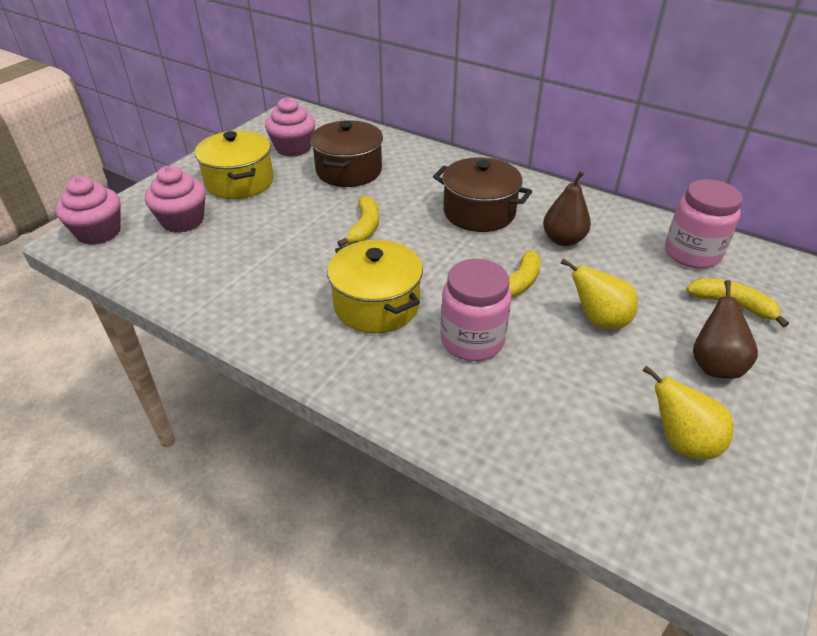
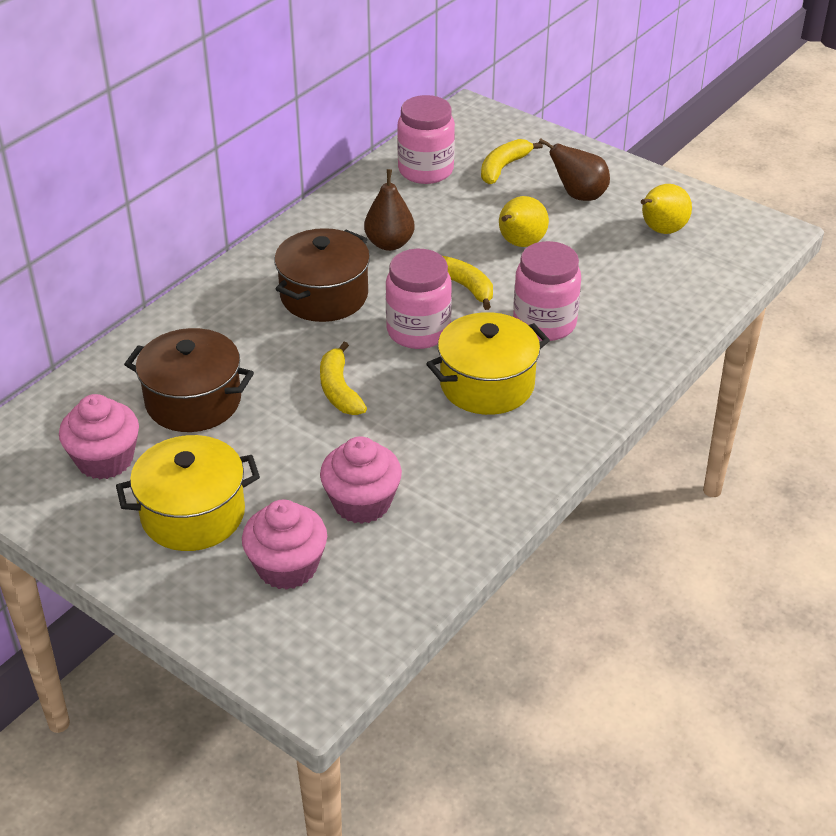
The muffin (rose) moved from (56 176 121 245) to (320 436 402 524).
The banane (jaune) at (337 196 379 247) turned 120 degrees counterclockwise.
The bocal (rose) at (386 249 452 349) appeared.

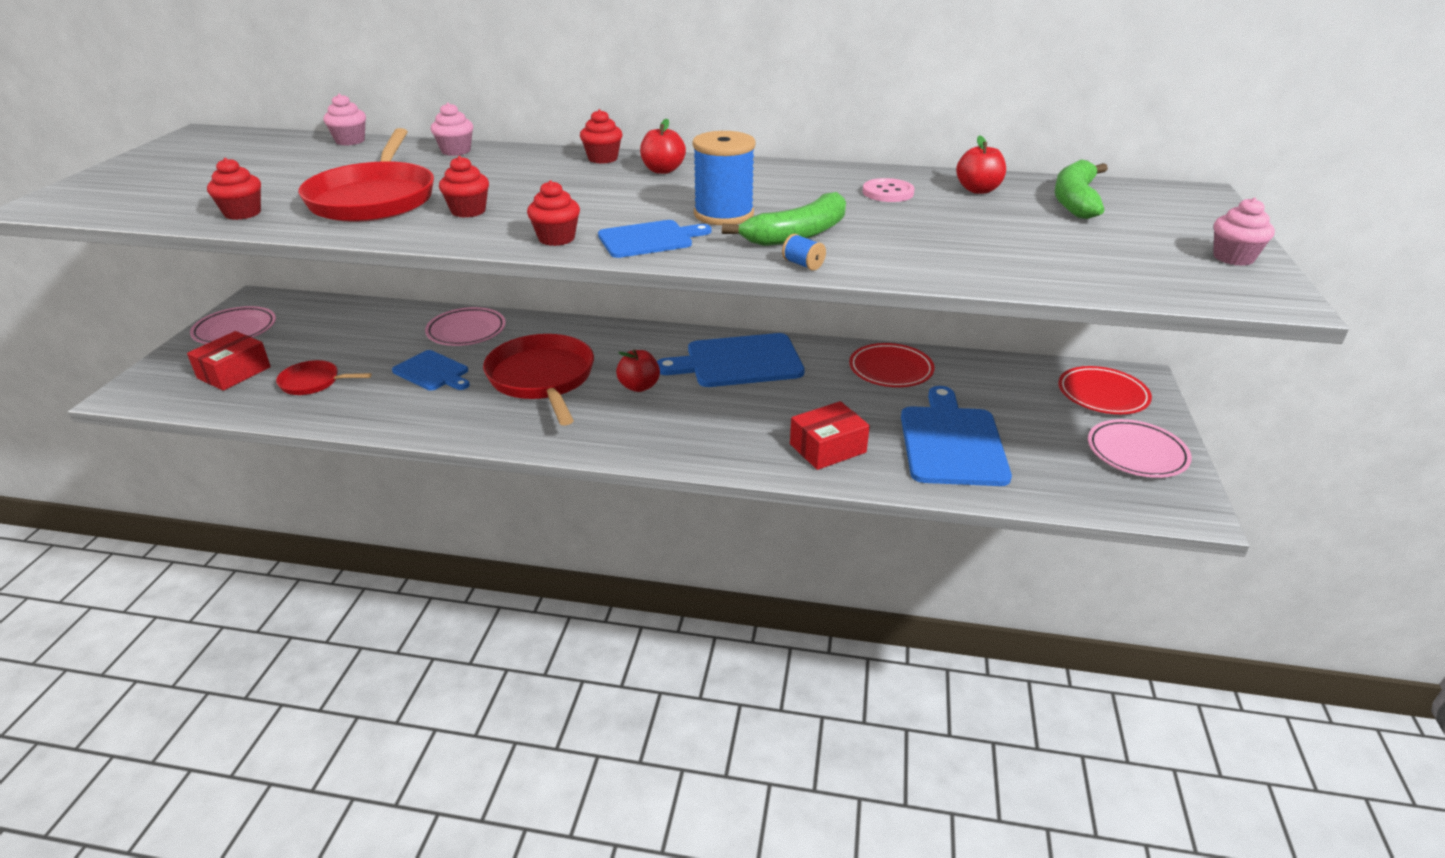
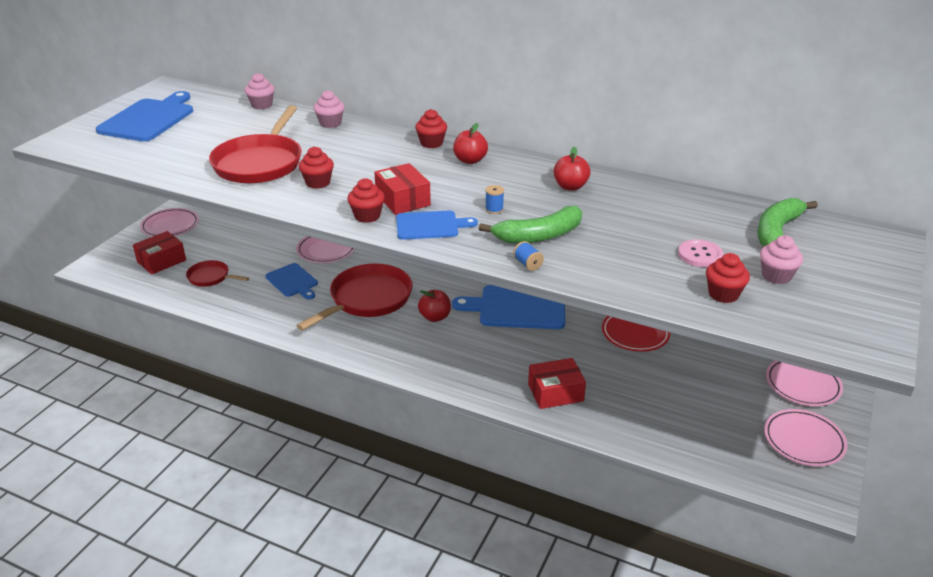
The muffin (rouge) moved from (207 158 261 220) to (706 253 750 303).
The poêle (rouge) at (483 334 594 426) turned 45 degrees clockwise.
The bobine (bleu) at (692 131 756 225) changed to 0.41 times the size.
The bouton (rose) moved from (863 178 915 202) to (678 239 723 267).
The planche à découper (bleu) moved from (901 386 1012 486) to (96 91 193 142).
The pomme (rouge) moved from (956 135 1006 194) to (554 147 591 191).
The assiette (rouge) at (1058 366 1152 414) became the assiette (rose) at (766 361 843 406).
The muffin (rose) moved from (1213 198 1275 266) to (760 235 803 284).
The boîte (rouge) at (374 163 431 215) appeared.

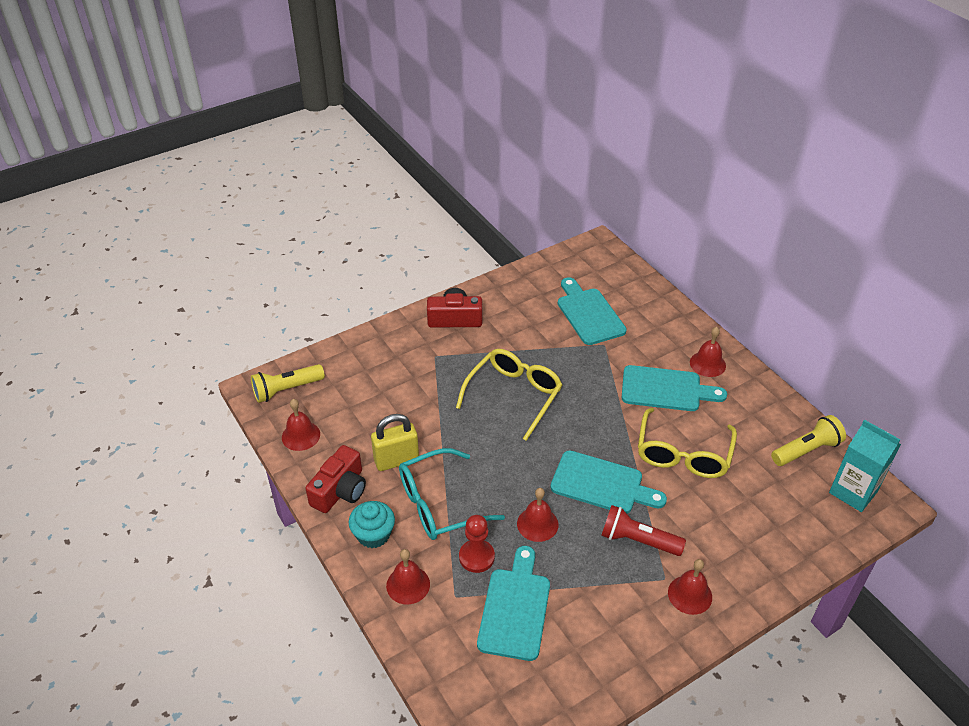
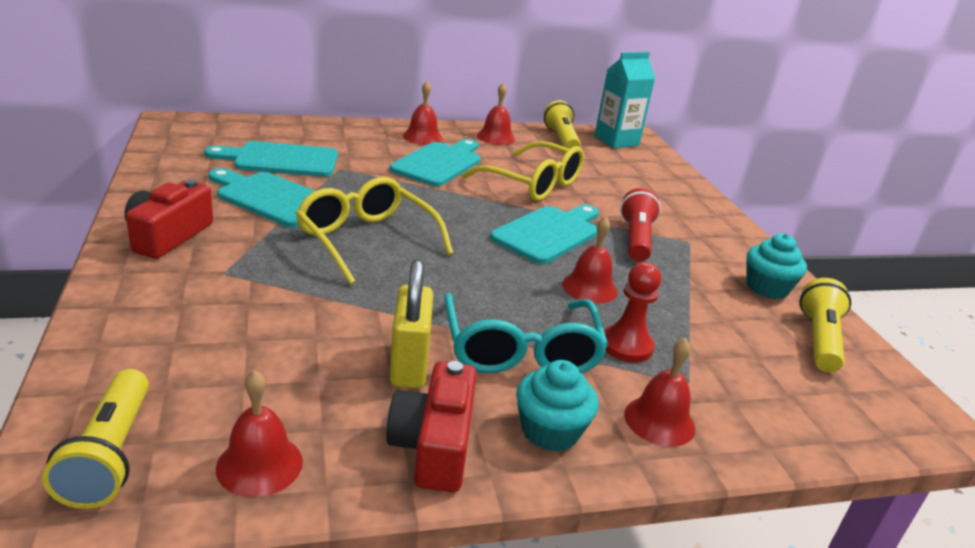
The appareil photo (rouge) at (305 445 366 513) turned 135 degrees counterclockwise.
The planche à découper (turquoise) moved from (477 546 550 661) to (208 168 315 228).
The lampe de poche (rouge) at (601 505 686 556) turned 150 degrees clockwise.
The cloche (rouge) moved from (668 559 712 615) to (477 83 515 145).
The muffin (turquoise) at (746 234 807 299) appeared.
The lampe de poche (jaune) at (799 278 851 373) appeared.

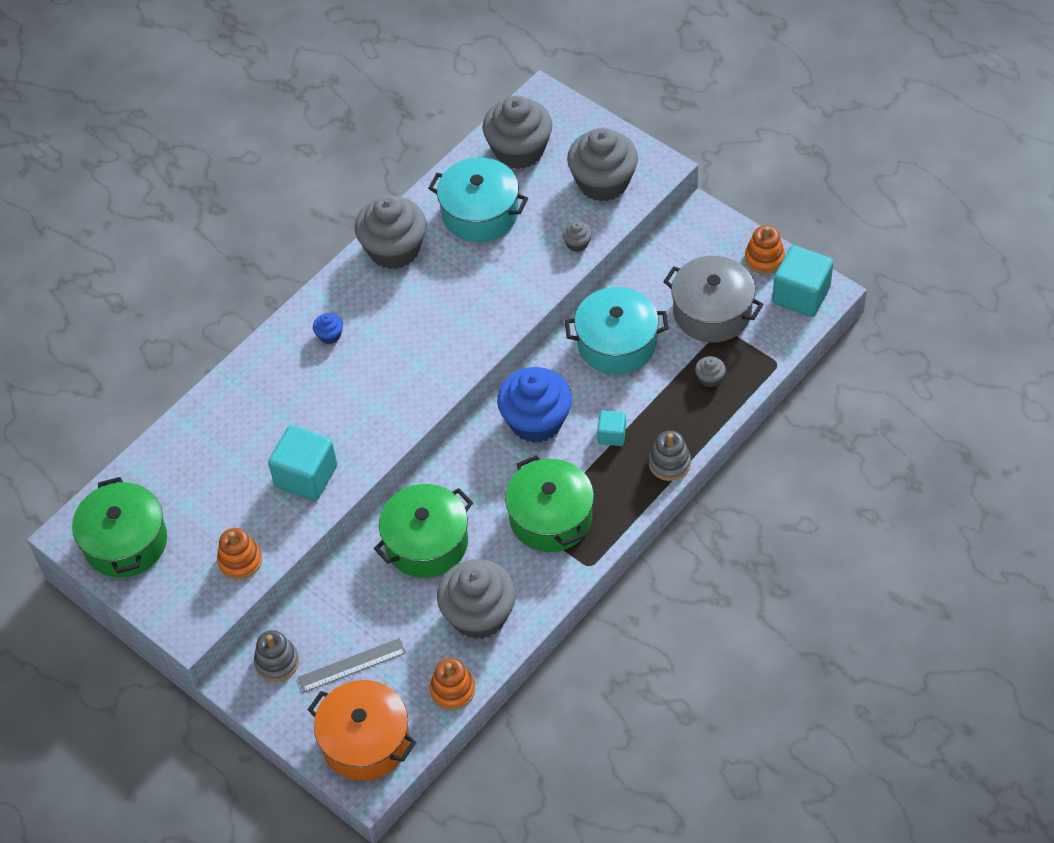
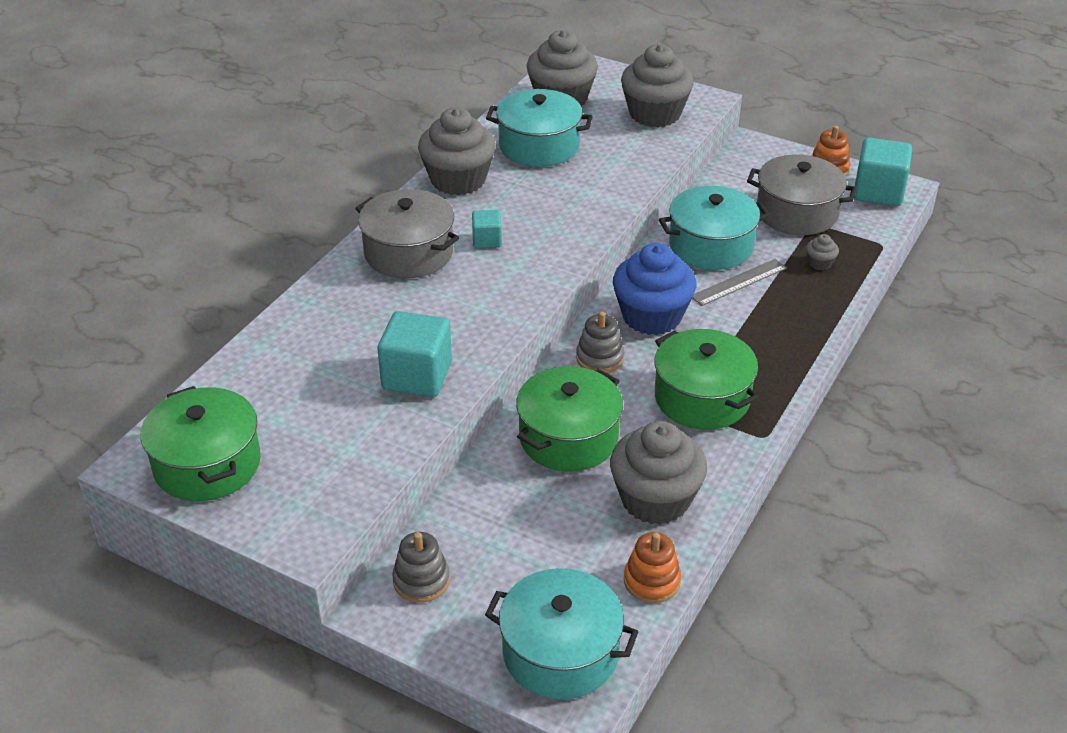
The jouet à empiler (orange) at (217 528 262 580) disappeared.
The règle (gris) moved from (298 638 406 692) to (693 259 787 306).
The marmite (orange) at (308 680 416 781) became the marmite (turquoise) at (485 568 639 699).
The muffin (bleu) at (313 313 343 344) was replaced by the marmite (gris) at (355 189 459 279).
The muffin (gris) at (562 221 592 252) disappeared.
The cube (turquoise) moved from (597 410 626 446) to (472 210 502 248).
The jouet à empiler (gris) moved from (649 431 691 481) to (576 312 624 373).

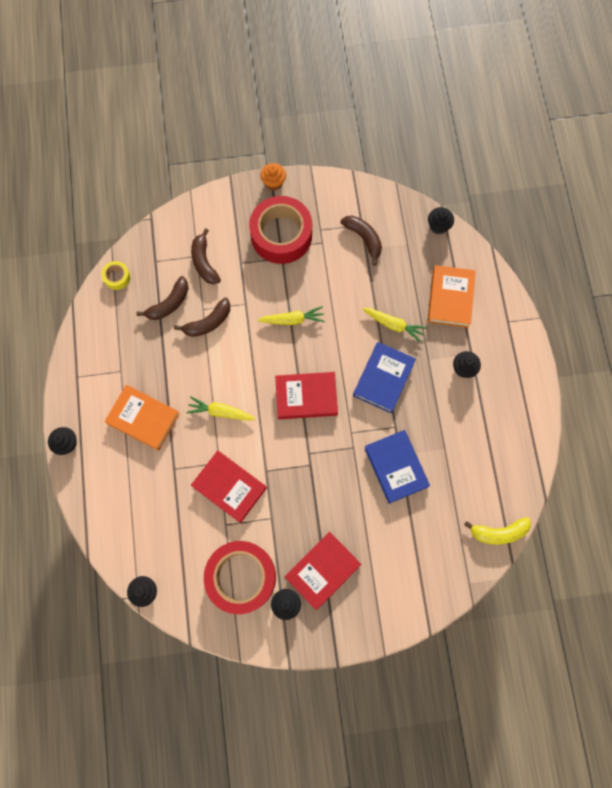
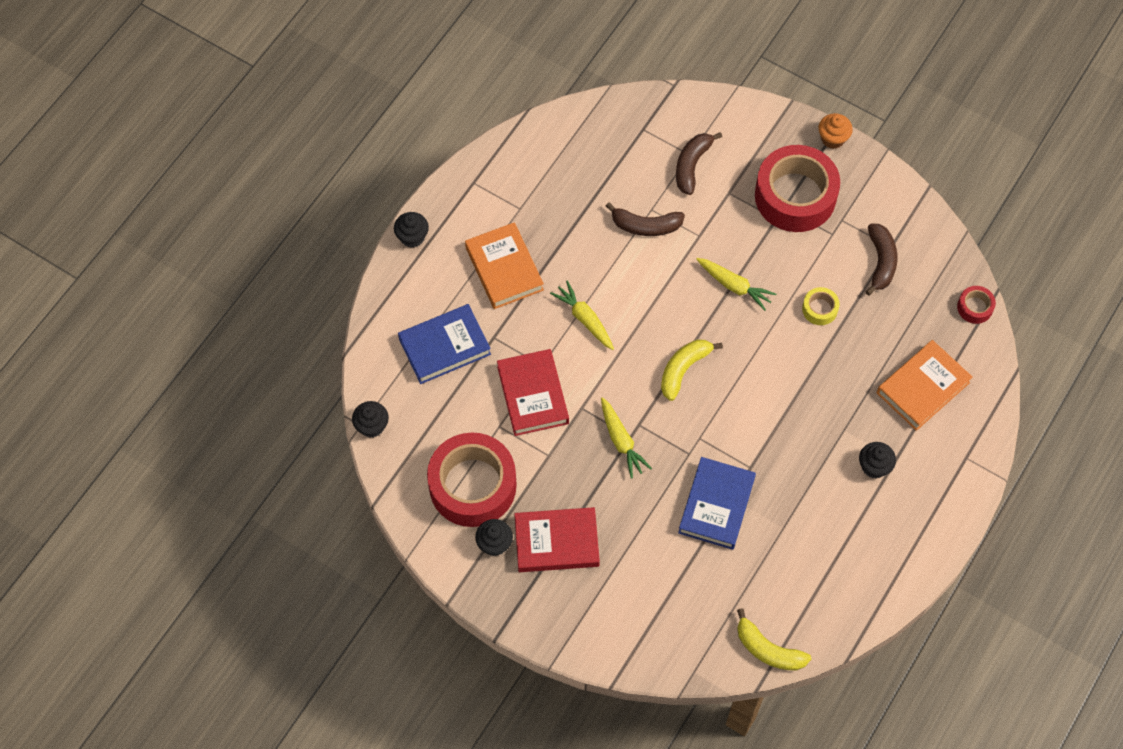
The ruban adhésif (jaune) moved from (101 261 131 290) to (802 287 840 325).
The banane (marron) at (136 276 189 320) disappeared.
The livre (rouge) at (275 372 338 419) was replaced by the banane (jaune) at (661 339 723 401).
The livre (bleu) moved from (353 342 416 413) to (398 304 491 384).
The carotte (jaune) moved from (363 308 427 343) to (601 397 652 478).
The muffin (noir) at (428 207 454 234) was replaced by the ruban adhésif (rouge) at (957 286 996 324).

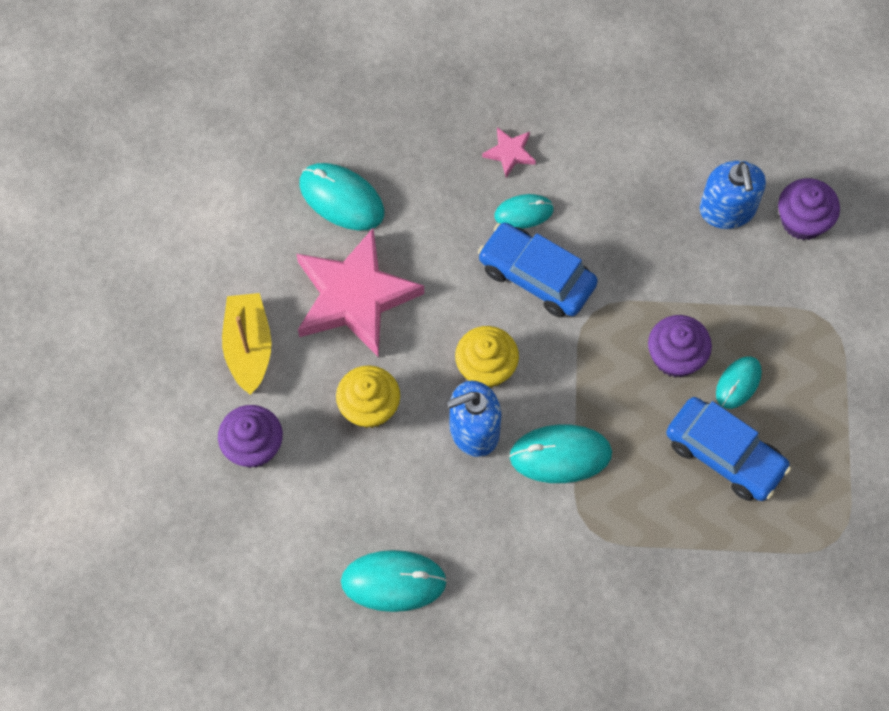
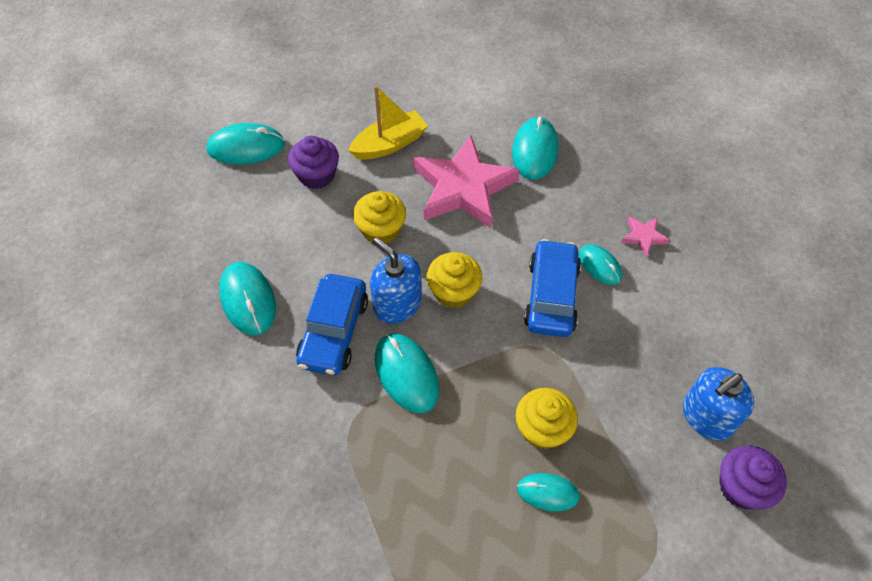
The muffin (violet) at (648 315 712 377) became the muffin (jaune) at (516 388 578 449).
The voiture (bleu) moved from (666 397 791 501) to (296 274 368 376).
The souris (turquoise) at (206 123 285 164) appeared.

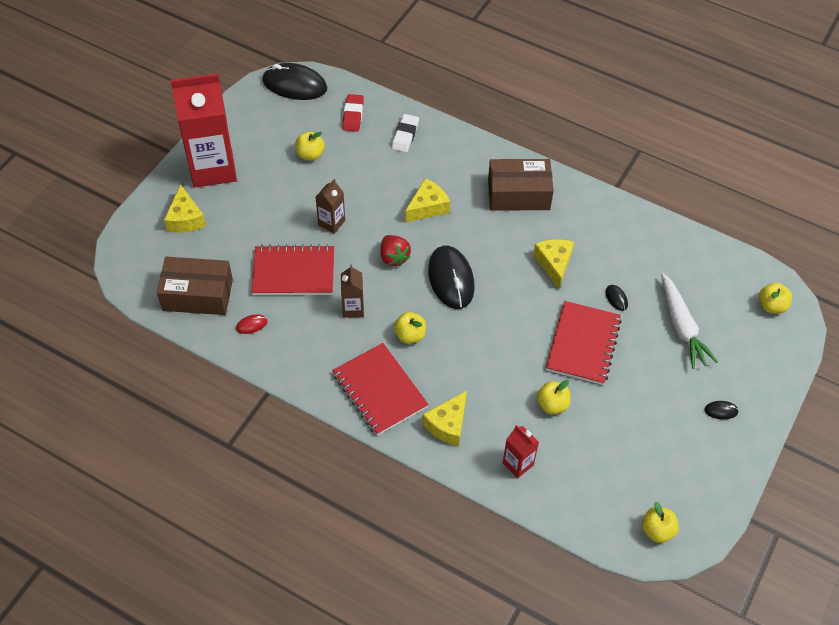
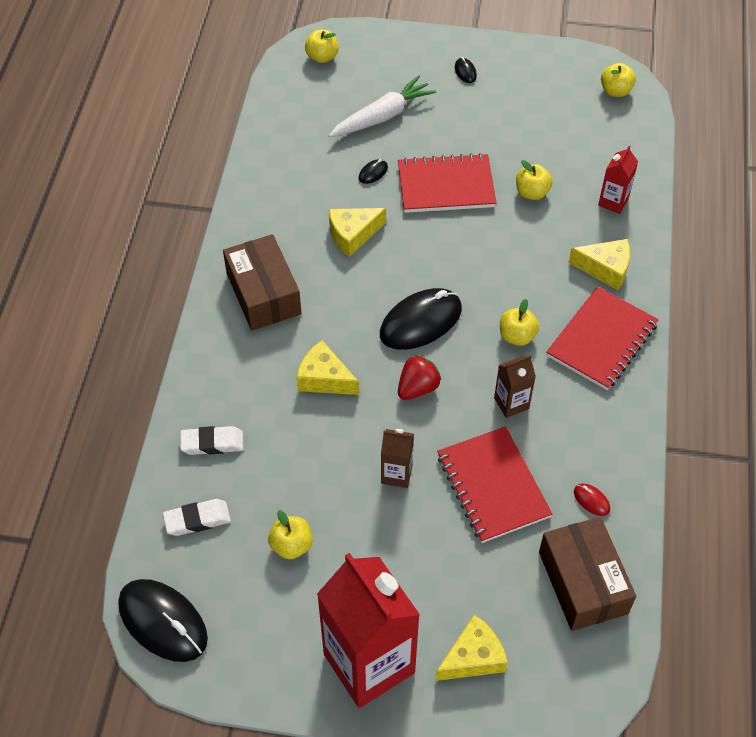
The souris (noir) at (262 63 327 100) turned 45 degrees counterclockwise.
The gomme (rouge) at (342 94 364 132) became the gomme (blanc) at (163 499 231 536).

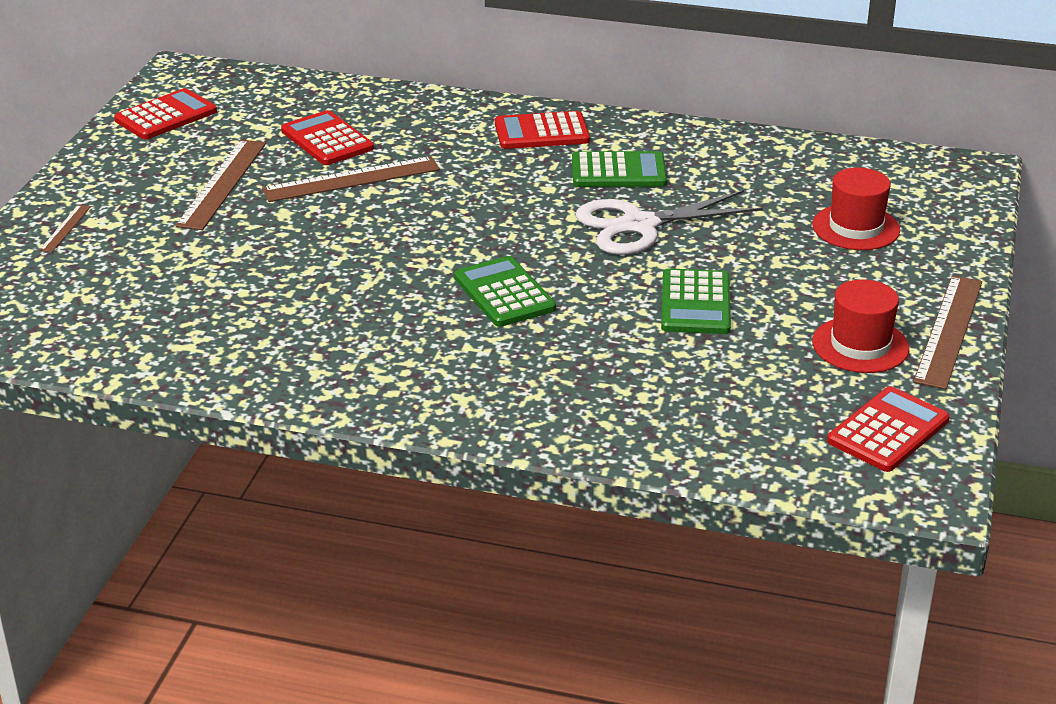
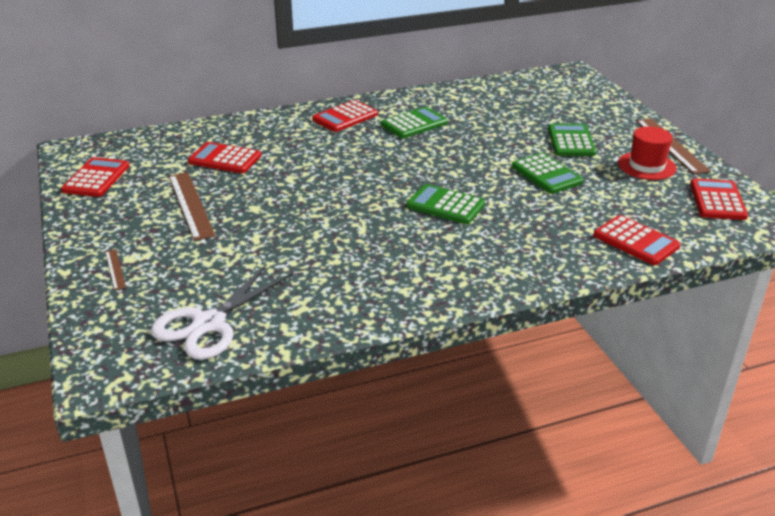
The règle (marron) at (262 156 440 202) disappeared.
The ciseaux (blanc) moved from (575 190 763 255) to (151 264 292 360).
The chapeau (rouge) at (812 167 900 250) disappeared.
The calculatrice (vert) at (548 124 596 156) appeared.
The calculatrice (rouge) at (593 215 681 265) appeared.

